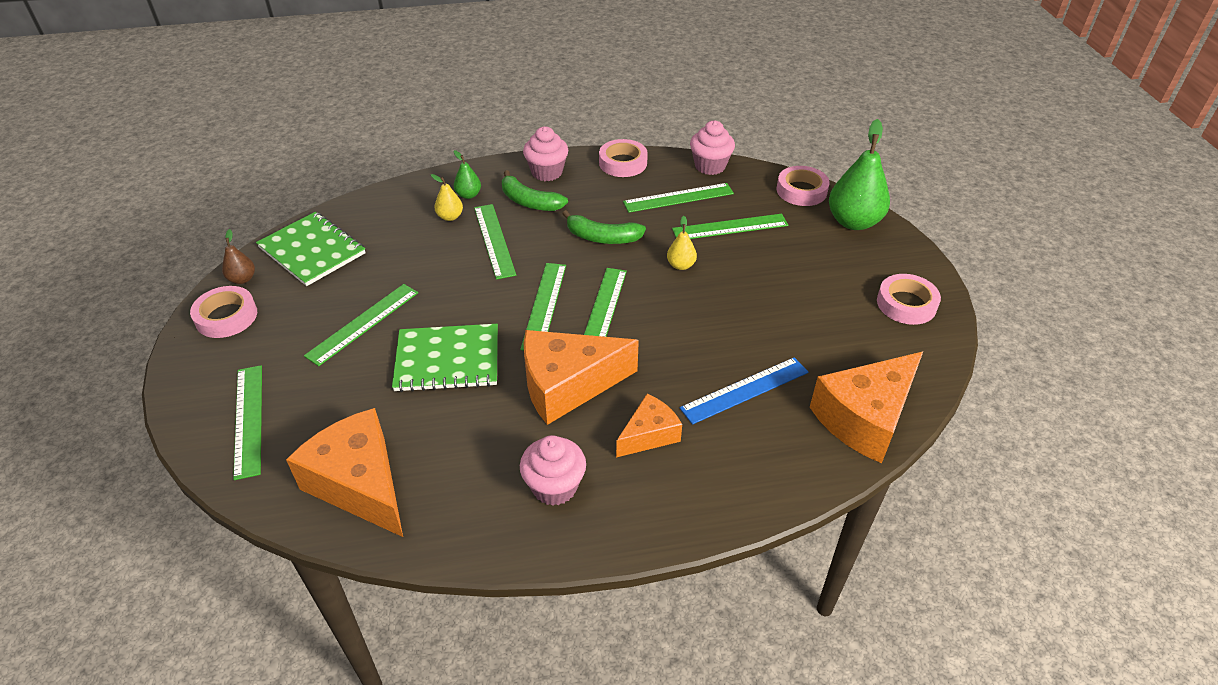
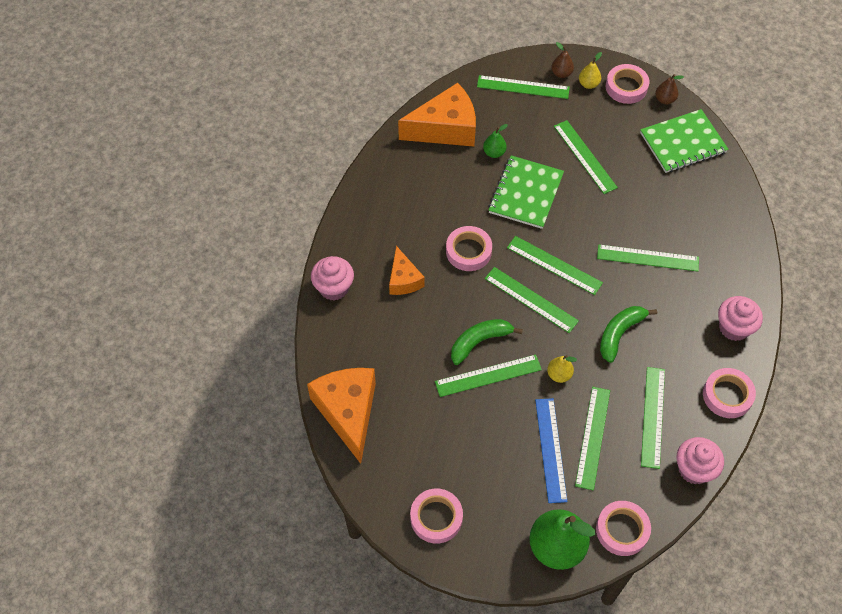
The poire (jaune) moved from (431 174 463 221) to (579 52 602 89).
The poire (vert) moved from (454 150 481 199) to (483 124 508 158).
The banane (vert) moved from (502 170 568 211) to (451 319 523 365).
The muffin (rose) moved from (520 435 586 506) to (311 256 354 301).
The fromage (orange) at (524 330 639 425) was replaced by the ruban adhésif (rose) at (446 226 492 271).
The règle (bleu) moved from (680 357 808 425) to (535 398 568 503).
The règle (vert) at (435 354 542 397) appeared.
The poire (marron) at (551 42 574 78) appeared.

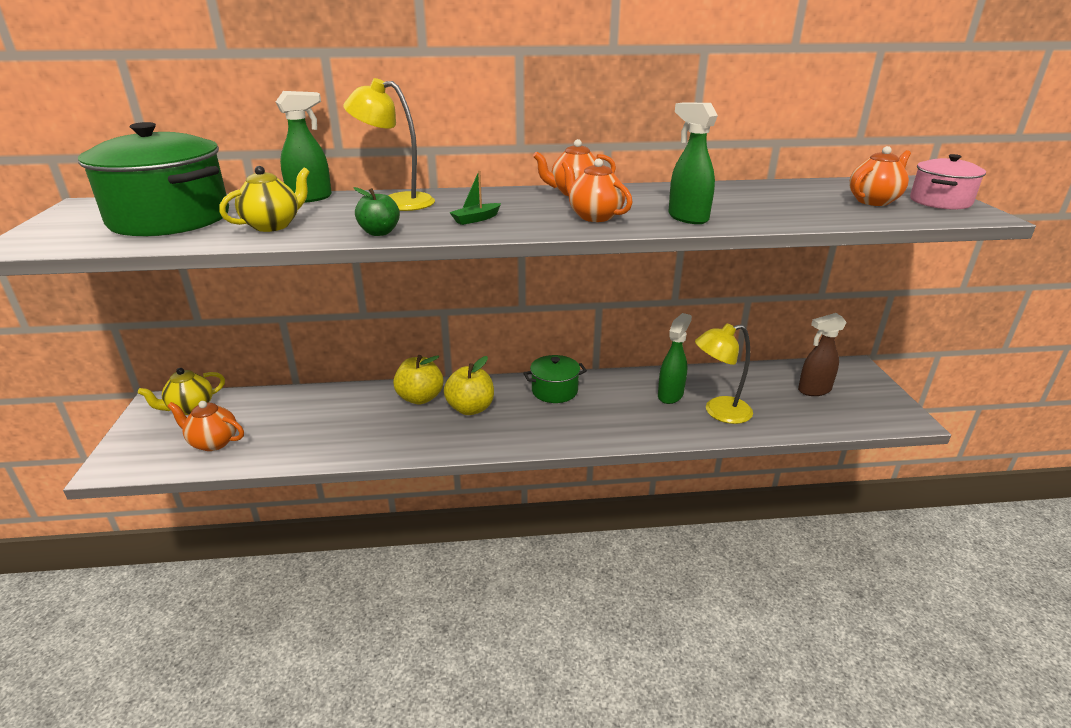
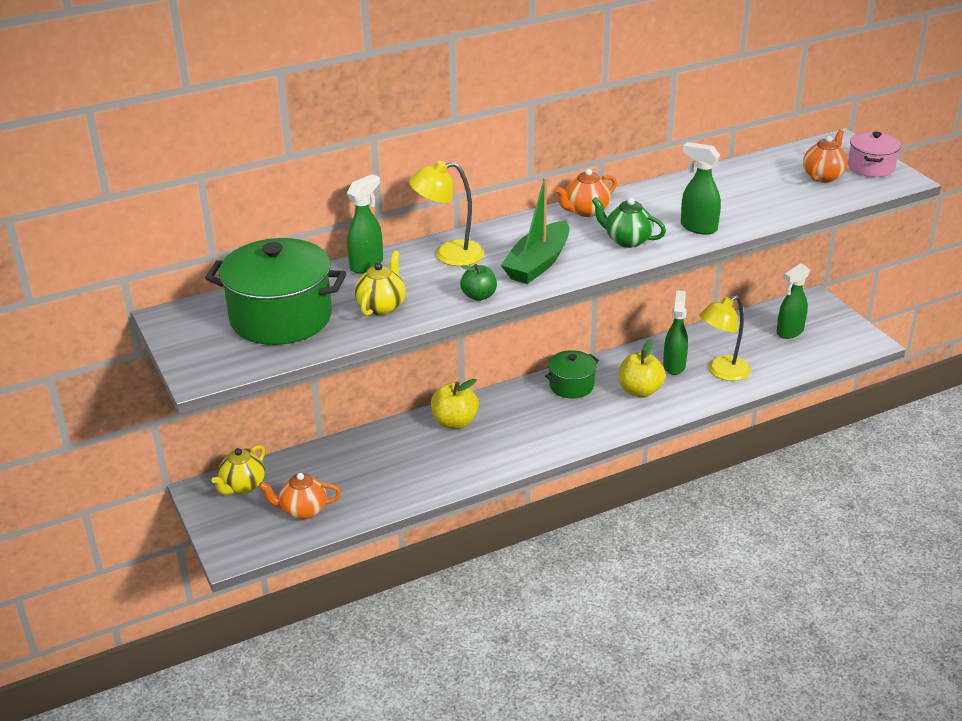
The pomme (jaune) moved from (444 356 494 415) to (619 340 666 398).
The bateau (vert) at (449 170 501 225) changed to 2.22 times the size.
The théière (orange) at (562 158 633 222) became the théière (vert) at (592 197 666 248).
The vaporisateur (marron) at (798 313 847 396) became the vaporisateur (vert) at (777 263 810 339).

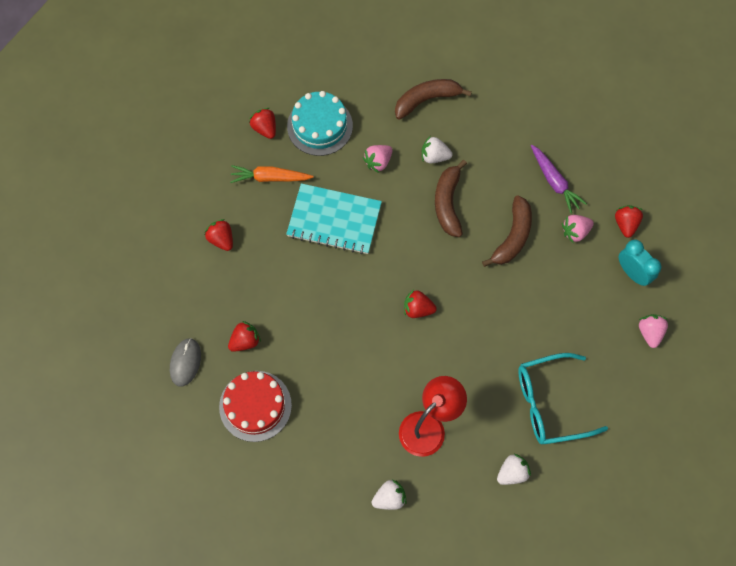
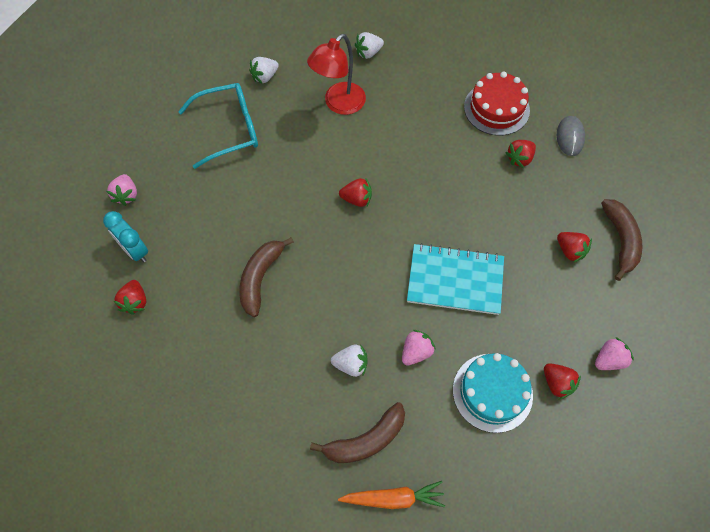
The carotte (orange) moved from (230 165 313 183) to (338 481 445 509).
The banane (marron) moved from (435 160 467 237) to (601 199 643 281).
The carotte (violet) at (531 145 587 214) disappeared.
The fraise (rose) moved from (562 215 594 243) to (595 337 634 370).

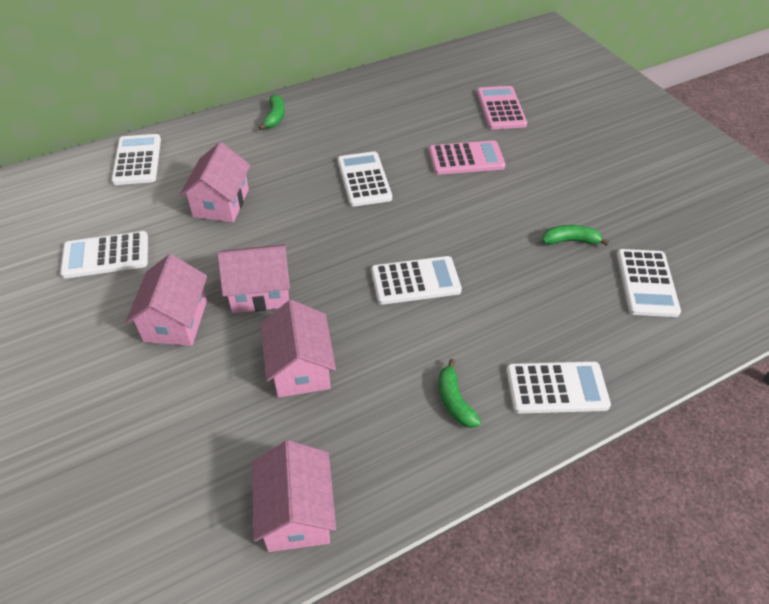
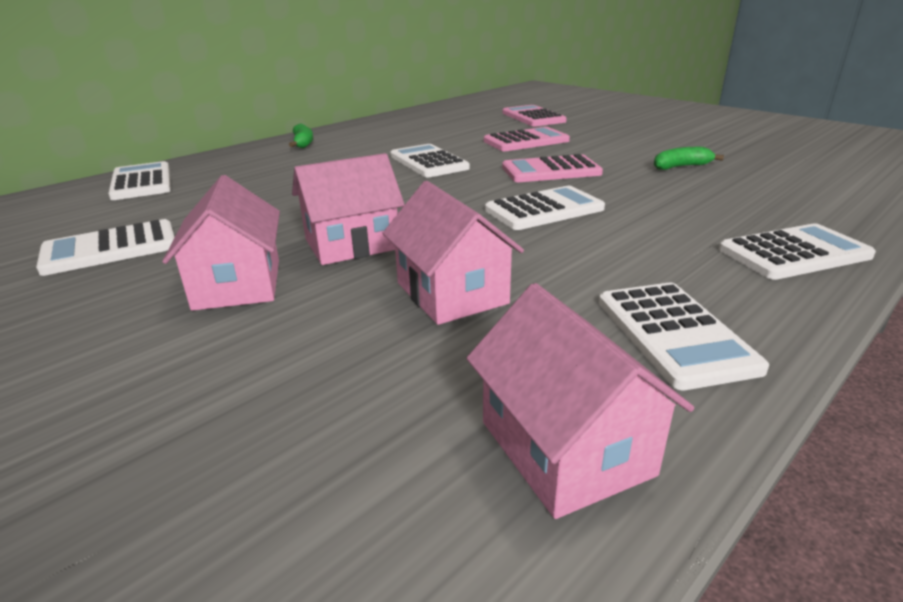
The maison (rose) at (180 142 250 222) disappeared.
The banane (vert) at (438 359 481 428) disappeared.
The calculatrice (blanc) moved from (617 249 681 317) to (599 283 769 390).
The calculatrice (rose) at (502 154 603 182) appeared.

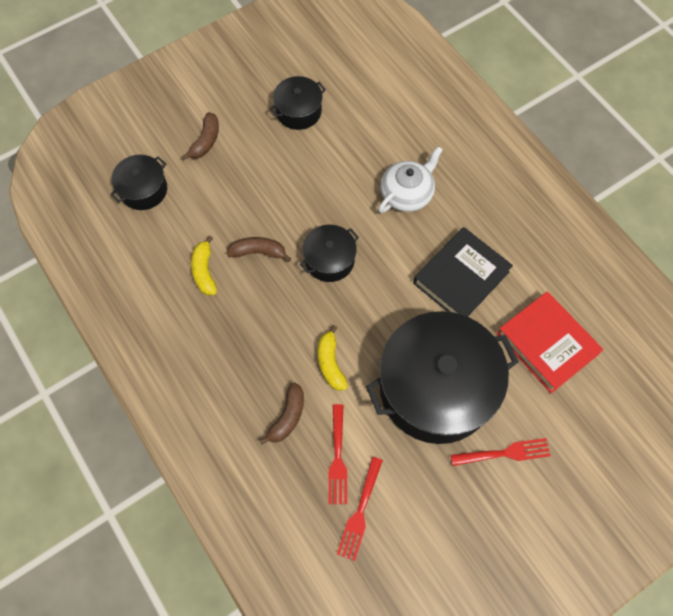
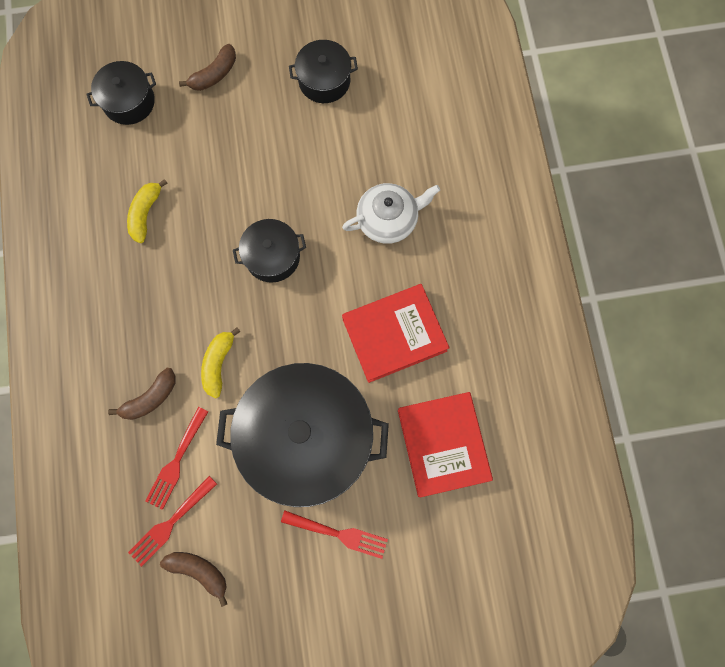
The banane (marron) moved from (227 237 291 262) to (160 552 227 607).
The livre (noir) at (413 227 513 317) became the livre (rouge) at (342 284 450 383).

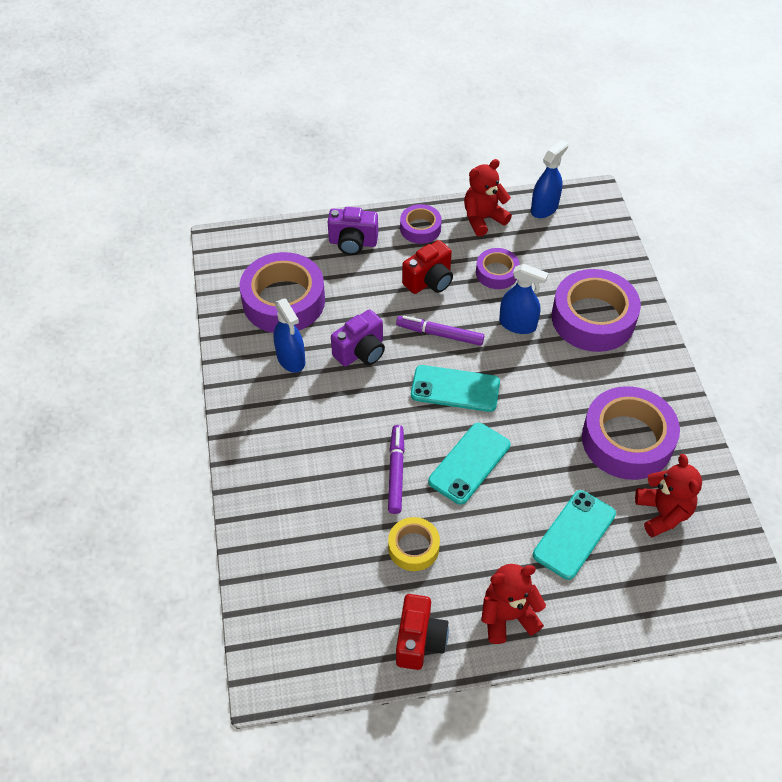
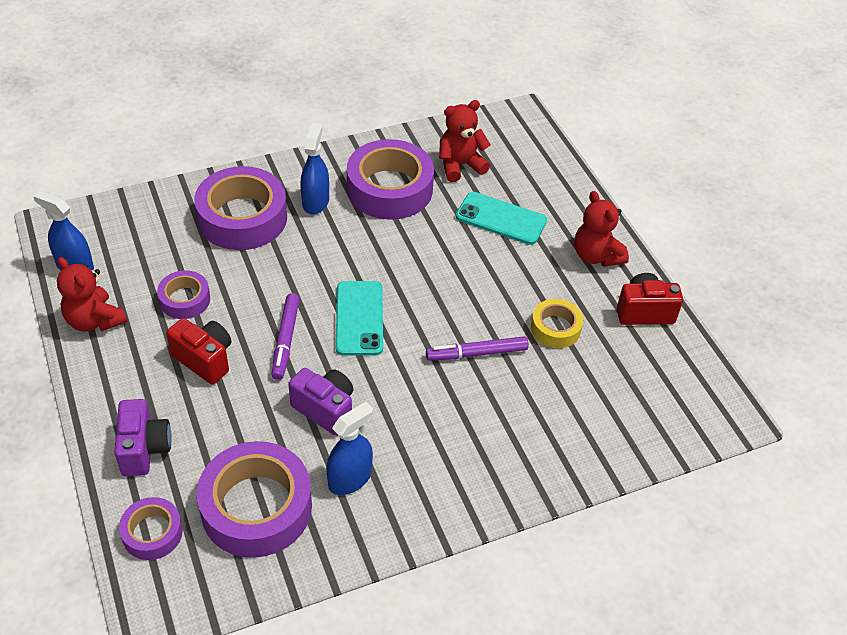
The ruban adhésif (violet) moved from (400 204 442 244) to (119 497 183 560).
The téléphone (turquoise) at (428 423 510 505) disappeared.
The vaporisateur (bleu) moved from (499 264 548 334) to (300 123 329 214).

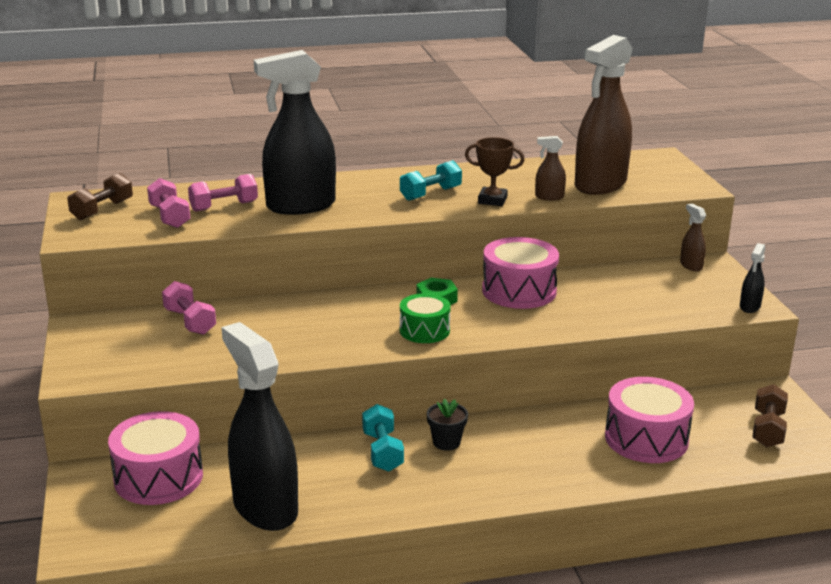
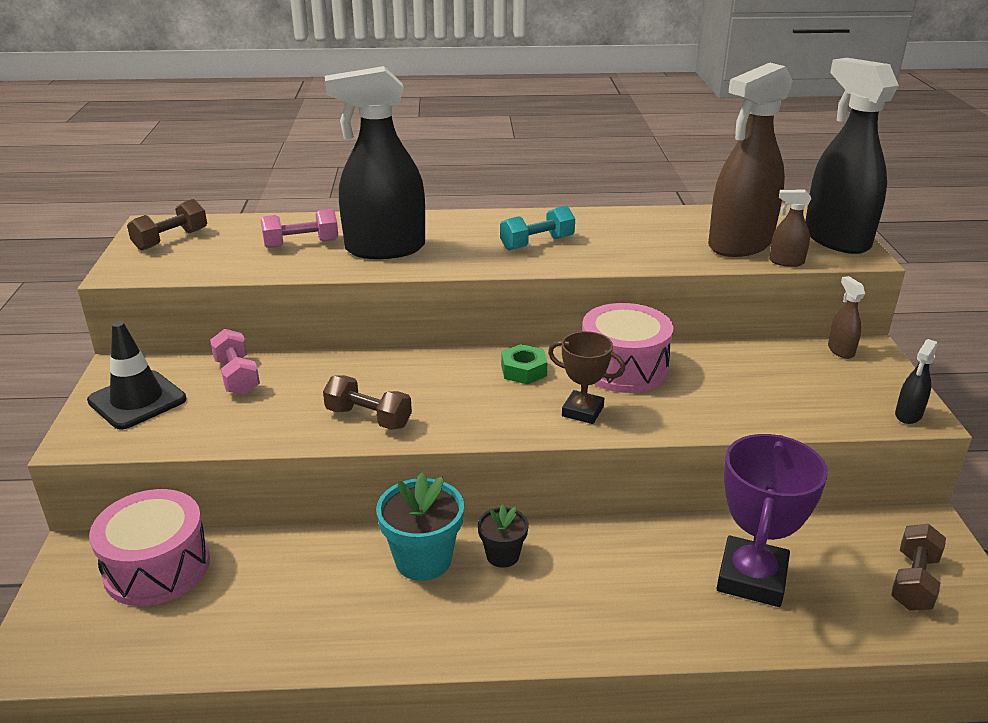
The haltère (rose) at (147 178 190 228) disappeared.
The vaporisateur (noir) moved from (222 322 298 531) to (805 58 899 254).
The haltère (turquoise) at (362 404 404 472) was replaced by the pot de fleurs (turquoise) at (376 473 464 581).
The tambour (vert) at (400 293 451 343) disappeared.
The trophée (marron) moved from (465 137 524 206) to (548 331 625 424).
The vaporisateur (marron) moved from (535 136 566 200) to (769 190 811 267).
The tambour (rose) at (605 377 694 463) was replaced by the trophée (violet) at (716 434 828 607).
The cône de chantier (noir) at (87 321 186 430) appeared.
The haltère (marron) at (323 375 412 430) appeared.

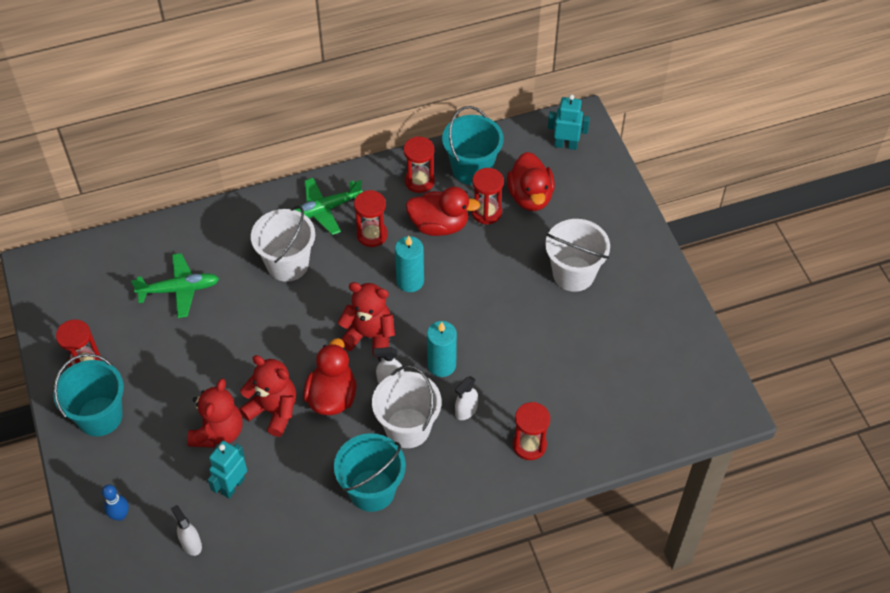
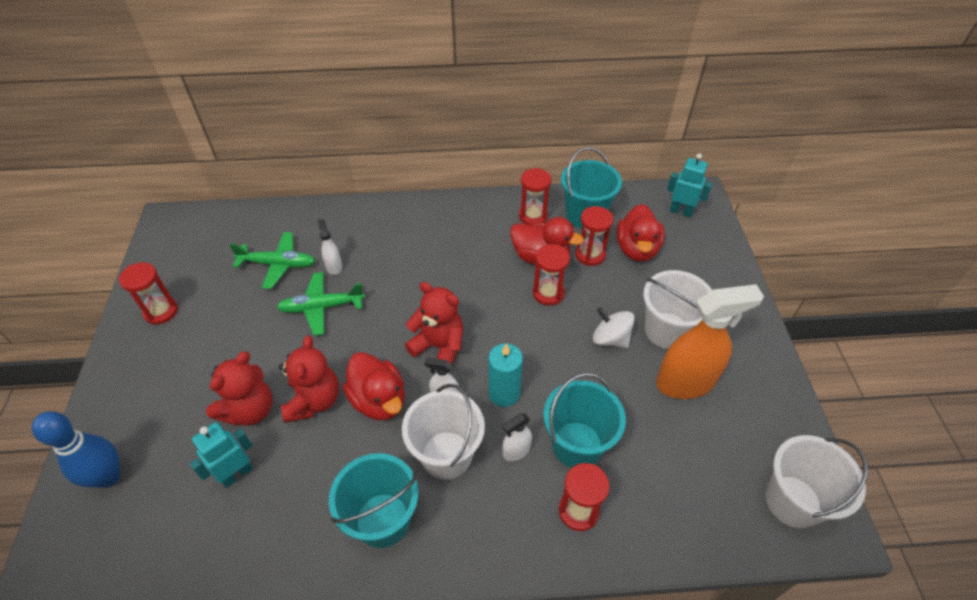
The seau (turquoise) moved from (53 353 124 436) to (543 373 626 468).
The quille (bleu) at (102 484 129 521) changed to 1.74 times the size.
The vaporisateur (blanc) moved from (171 505 202 556) to (318 219 342 275).
The ours en peluche (rouge) at (239 355 296 437) turned 45 degrees clockwise.
The seau (blanc) moved from (251 206 315 282) to (765 435 868 528).
The avion (vert) moved from (295 178 363 235) to (277 272 365 336).
The canard (rouge) at (303 338 357 415) turned 120 degrees clockwise.
The sablier (rouge) moved from (354 190 388 247) to (533 244 570 306).
The bougie (turquoise) at (395 236 424 292) disappeared.
The toupie (blanc) at (593 307 635 348) appeared.
The vaporisateur (orange) at (656 284 764 399) appeared.

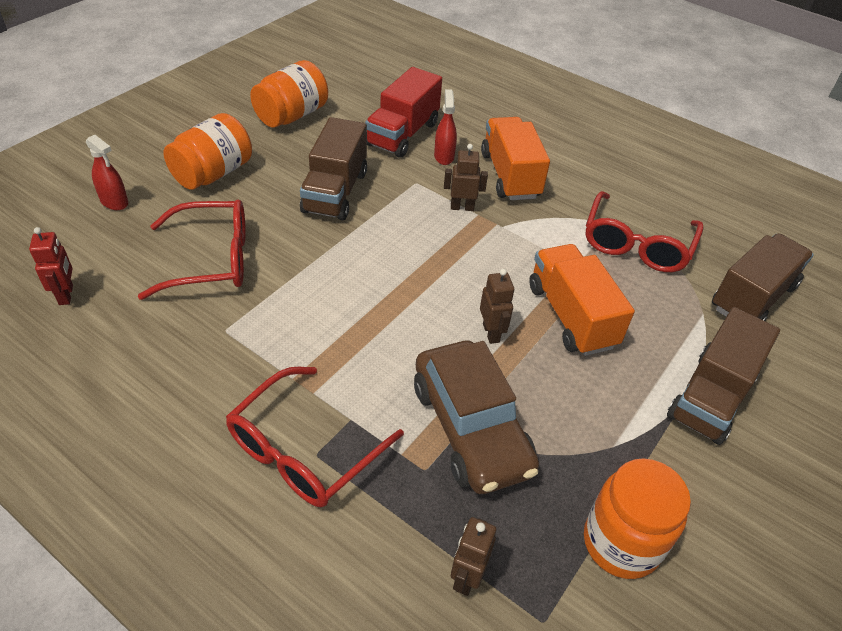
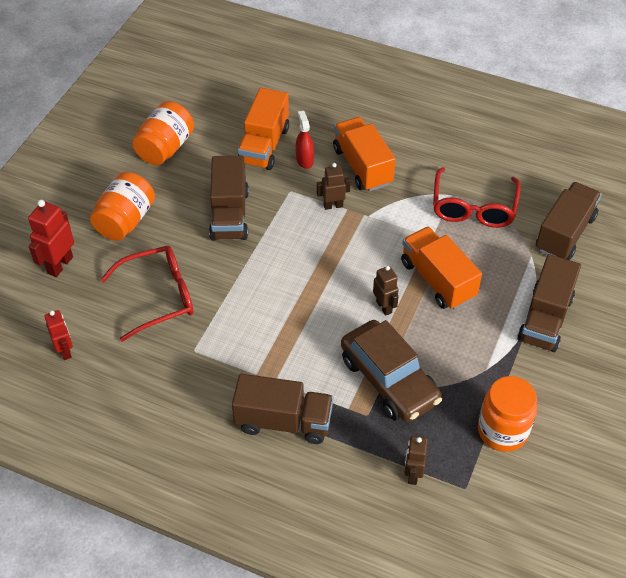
The vaporisateur (rouge) at (86 135 128 210) was replaced by the robot (rouge) at (28 200 74 277).
The lunettes (rouge) at (226 367 404 507) was replaced by the camion (marron) at (232 374 334 444).
The camion (rouge) at (365 67 442 158) became the camion (orange) at (238 88 289 170).

